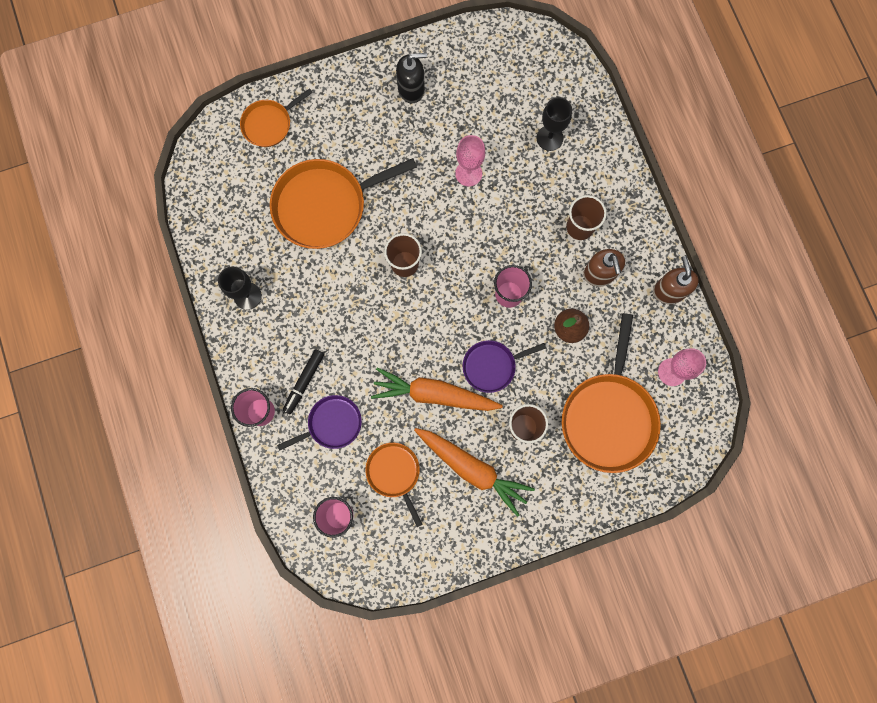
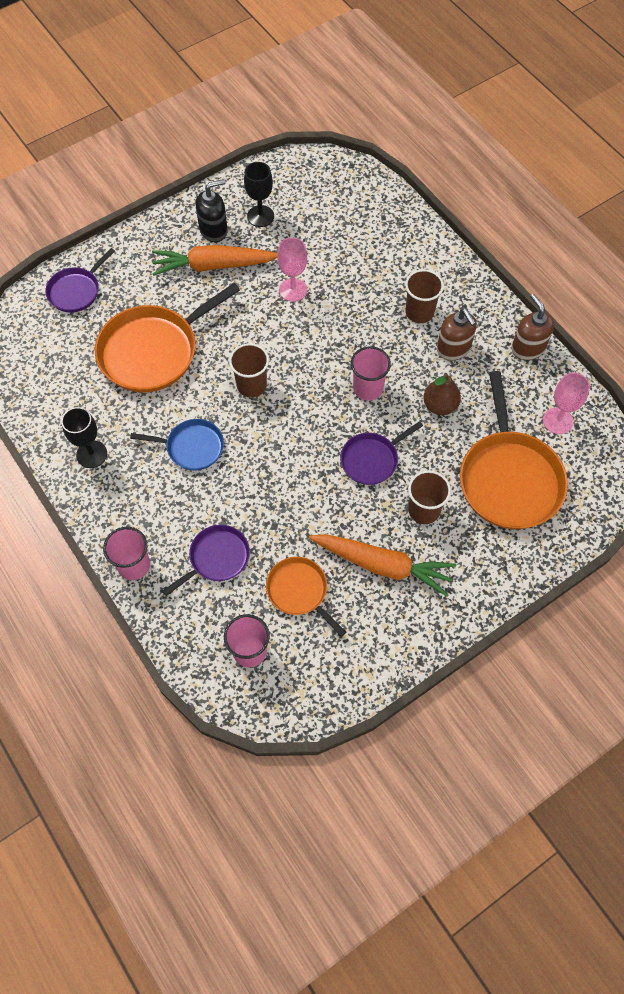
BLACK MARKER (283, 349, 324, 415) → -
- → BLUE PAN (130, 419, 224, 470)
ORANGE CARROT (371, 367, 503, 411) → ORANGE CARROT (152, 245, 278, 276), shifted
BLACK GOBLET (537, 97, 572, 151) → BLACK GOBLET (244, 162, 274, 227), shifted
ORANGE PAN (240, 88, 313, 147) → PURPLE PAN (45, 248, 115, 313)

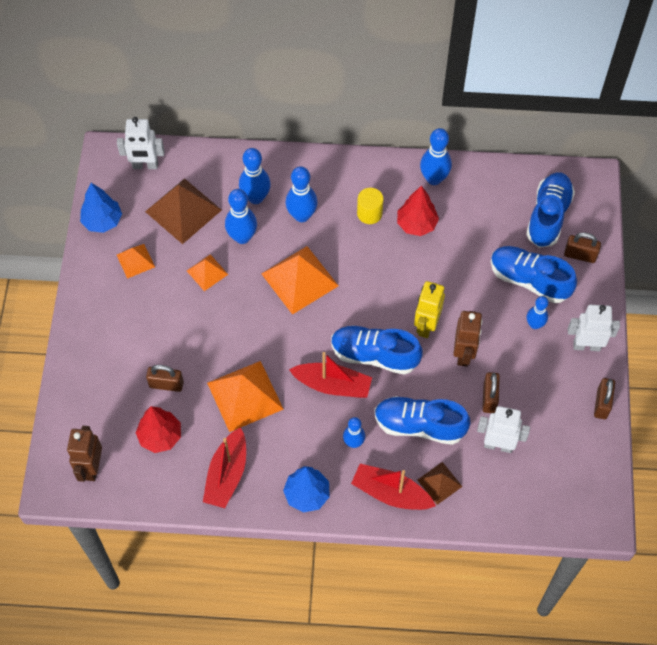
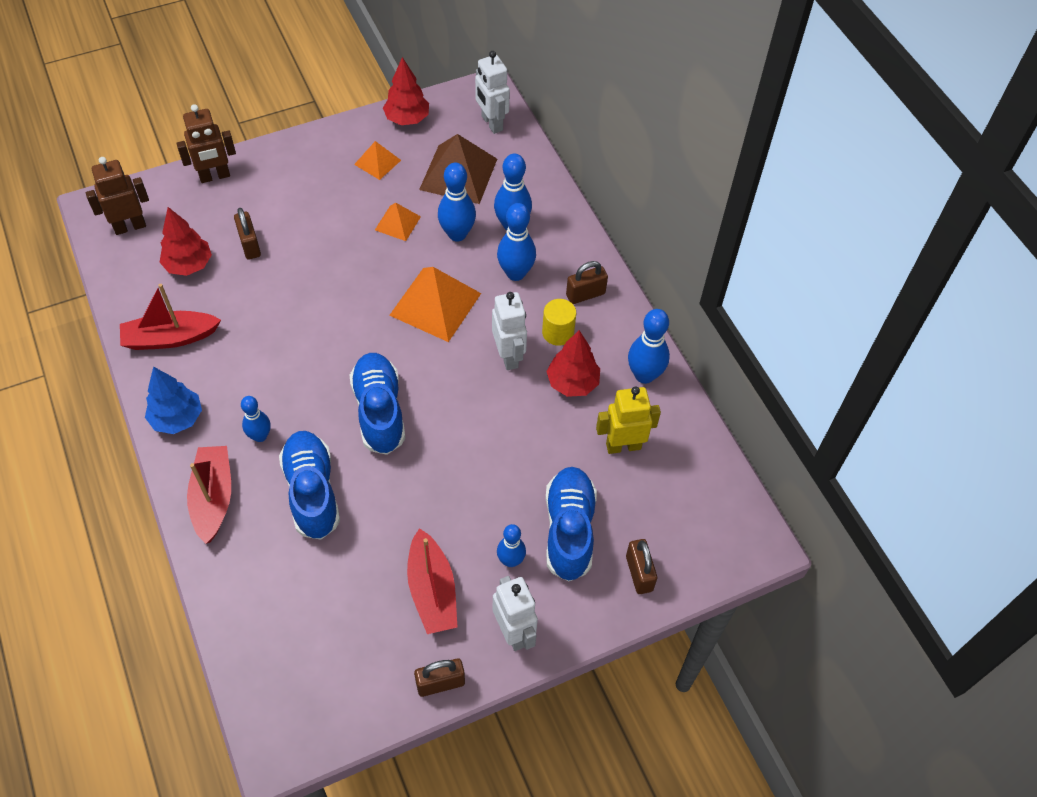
ORANGE PYRAMID (207, 361, 284, 432) → -
BROWN PYRAMID (417, 462, 463, 505) → -
BLUE SHOE (526, 172, 575, 248) → -
RED BOAT (289, 352, 372, 398) → RED BOAT (407, 528, 457, 634), shifted
YELLOW ROBOT (414, 281, 445, 338) → YELLOW ROBOT (596, 386, 661, 454), shifted
BROWN ROBOT (453, 311, 483, 366) → BROWN ROBOT (177, 104, 236, 183), shifted
WHITE ROBOT (477, 406, 530, 453) → WHITE ROBOT (492, 292, 527, 370), shifted
BROWN PADLOCK (482, 372, 500, 413) → BROWN PADLOCK (566, 261, 608, 304), shifted
BLUE TREE (80, 183, 122, 233) → RED TREE (383, 57, 429, 125)

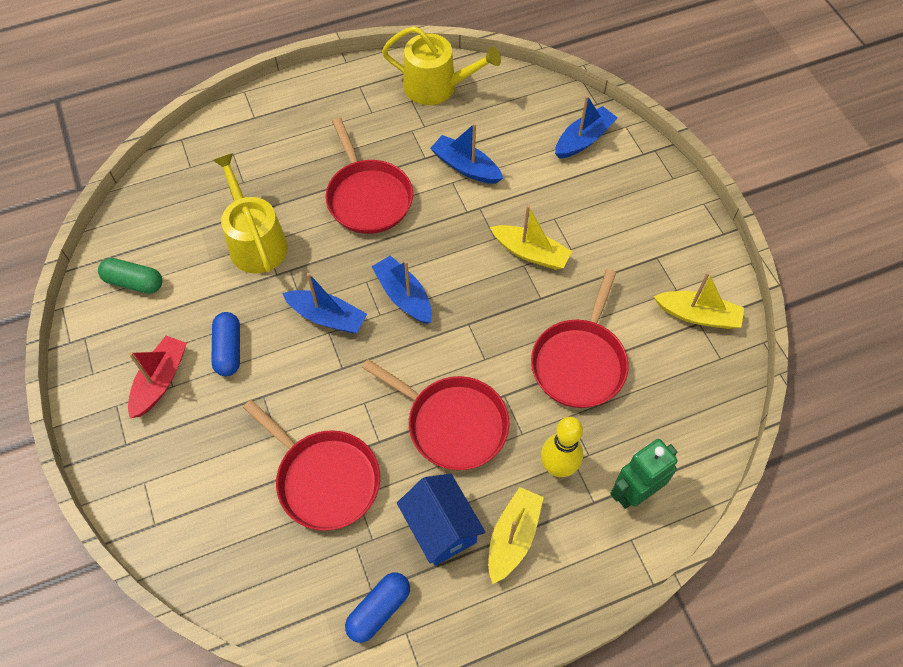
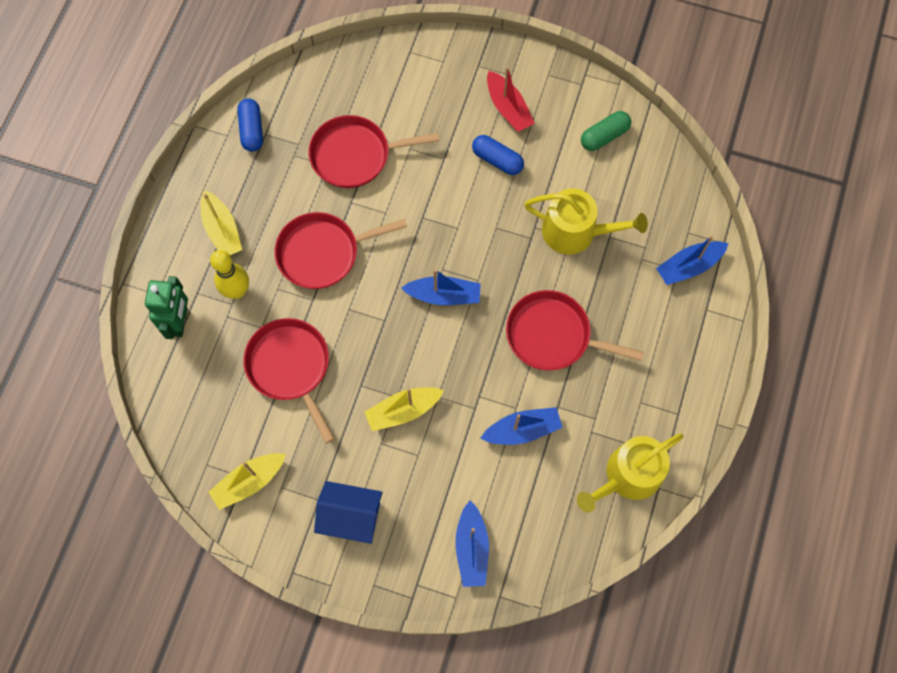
BLUE BOAT (282, 273, 367, 334) → BLUE BOAT (656, 235, 729, 285), shifted
BLUE HOUSE (397, 473, 486, 566) → BLUE HOUSE (314, 481, 383, 544), shifted

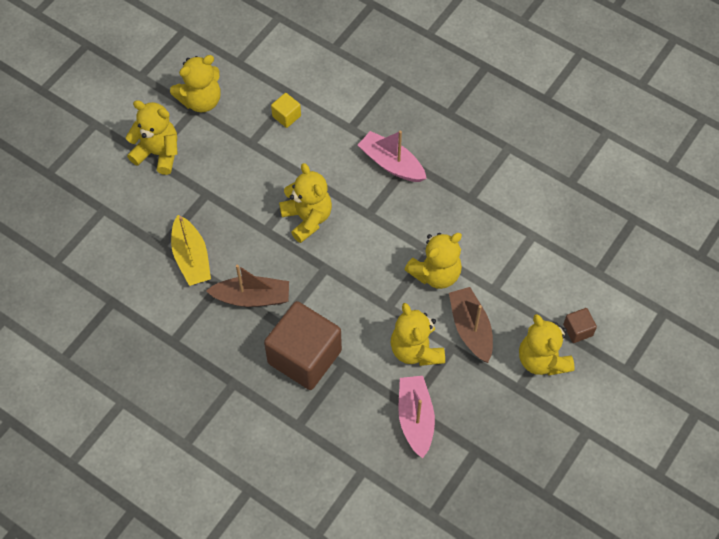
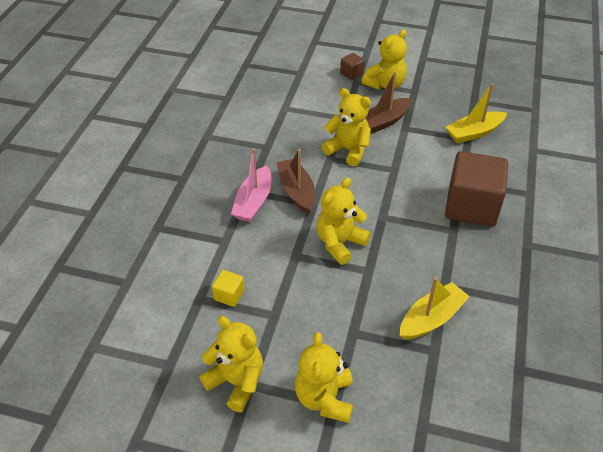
YELLOW TEDDY BEAR (391, 303, 445, 366) → -
BROWN BOAT (206, 265, 289, 307) → BROWN BOAT (277, 149, 315, 214), shifted
PINK BOAT (398, 376, 435, 459) → YELLOW BOAT (446, 83, 507, 143)

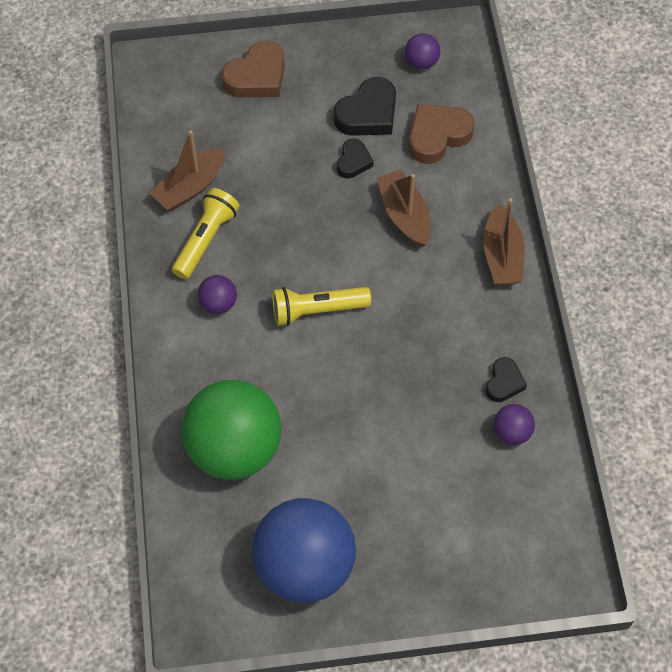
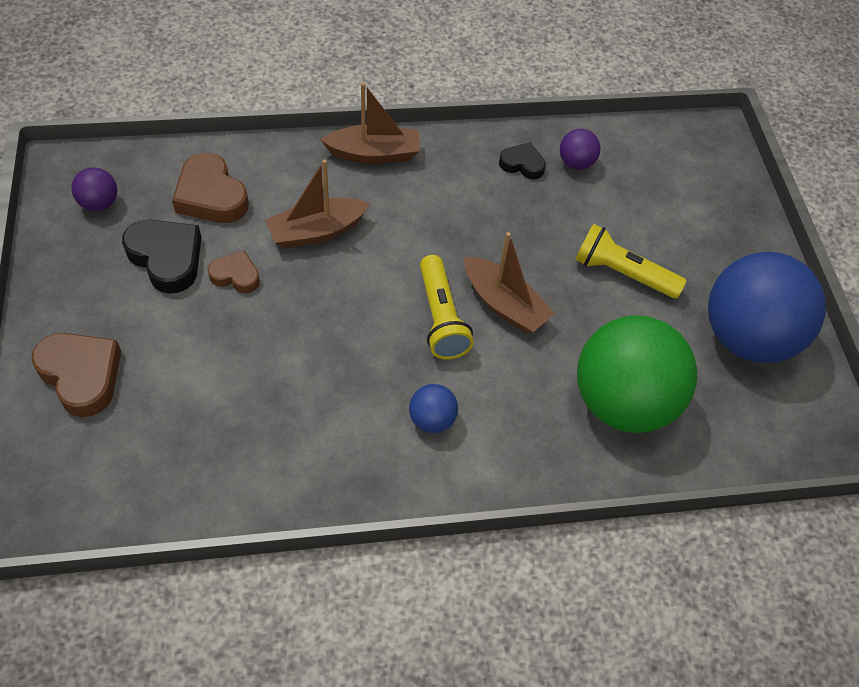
BROWN BOAT (150, 131, 226, 211) → BROWN BOAT (464, 232, 555, 334), shifted
YELLOW FLASHLIGHT (172, 188, 240, 279) → YELLOW FLASHLIGHT (575, 224, 687, 299), shifted
PURPLE BALL (198, 275, 237, 314) → BLUE BALL (409, 384, 458, 433)
BLACK HEART (337, 138, 374, 178) → BROWN HEART (208, 250, 260, 293)

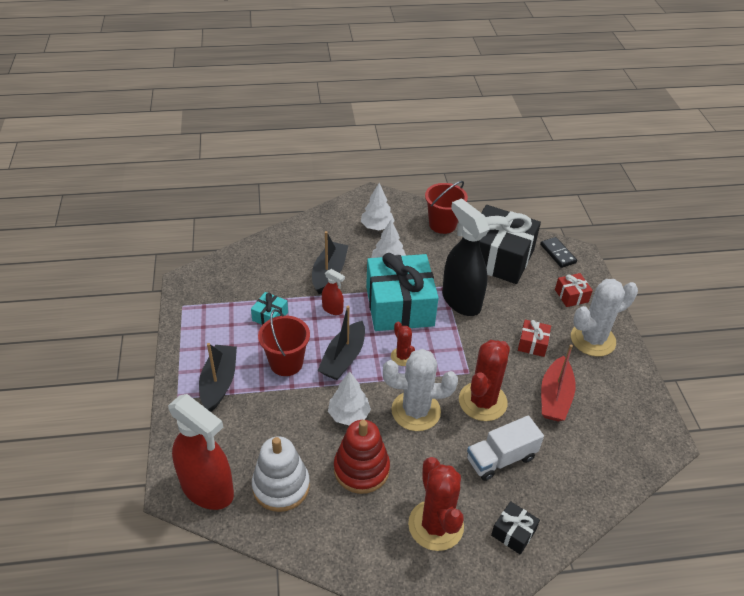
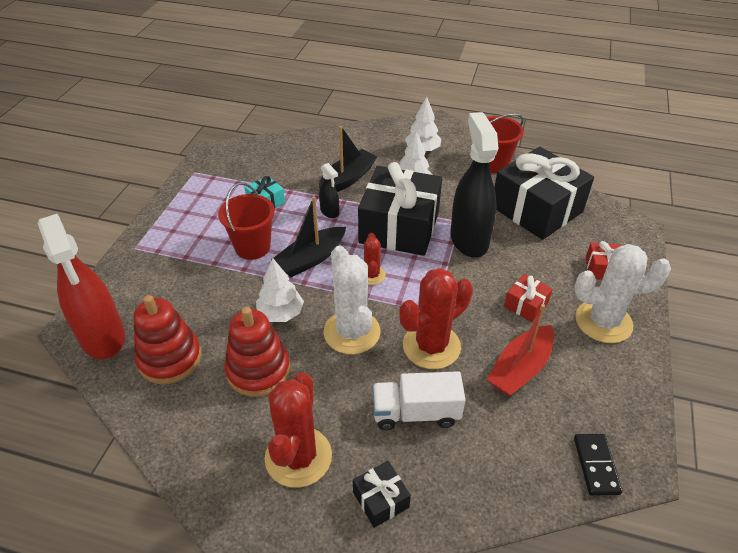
BLACK BOAT (199, 343, 237, 412) → -
BLACK DOMINO (540, 237, 577, 268) → BLACK DOMINO (574, 434, 623, 496), shifted
WHITE STACKING TOY (252, 436, 310, 512) → RED STACKING TOY (134, 295, 202, 384)
RED SPRAY BOTTLE (322, 269, 345, 315) → BLACK SPRAY BOTTLE (319, 163, 339, 218)
TURQUOISE GIFT (366, 253, 439, 331) → BLACK GIFT (358, 162, 442, 256)
WHITE CACTUS (383, 349, 458, 431) → WHITE CACTUS (323, 246, 381, 354), 45 degrees clockwise

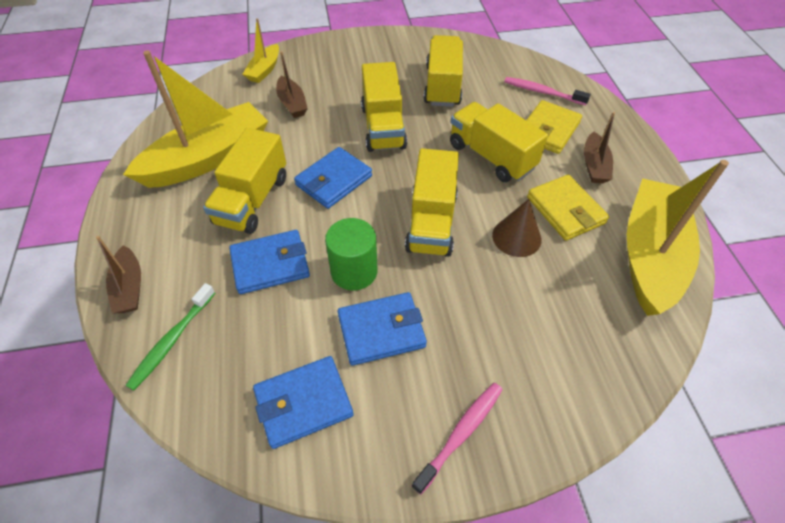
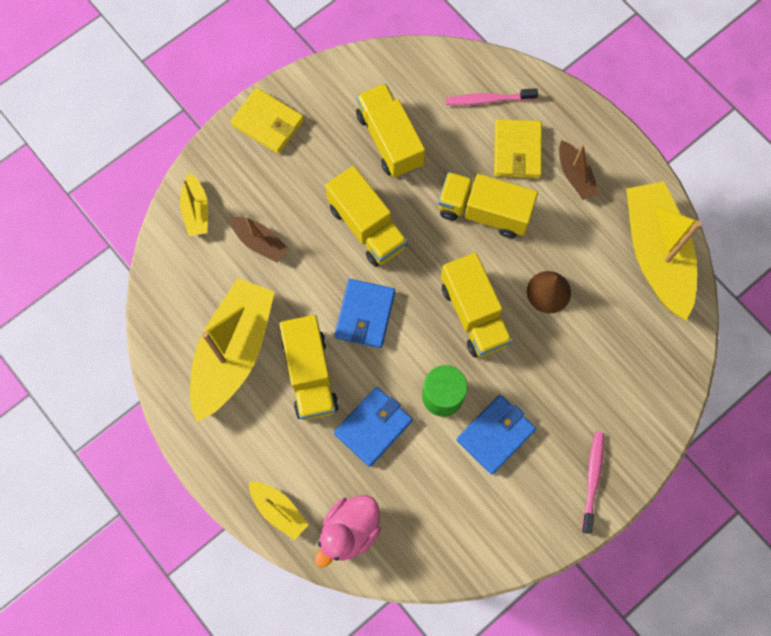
BLUE WALLET (253, 356, 354, 449) → -
YELLOW WALLET (527, 175, 609, 241) → YELLOW WALLET (230, 88, 304, 154), shifted
GREEN TOOTHBRUSH (126, 283, 215, 390) → PINK DUCK (315, 495, 381, 568)
BROWN BOAT (96, 236, 141, 313) → YELLOW BOAT (249, 482, 309, 540)

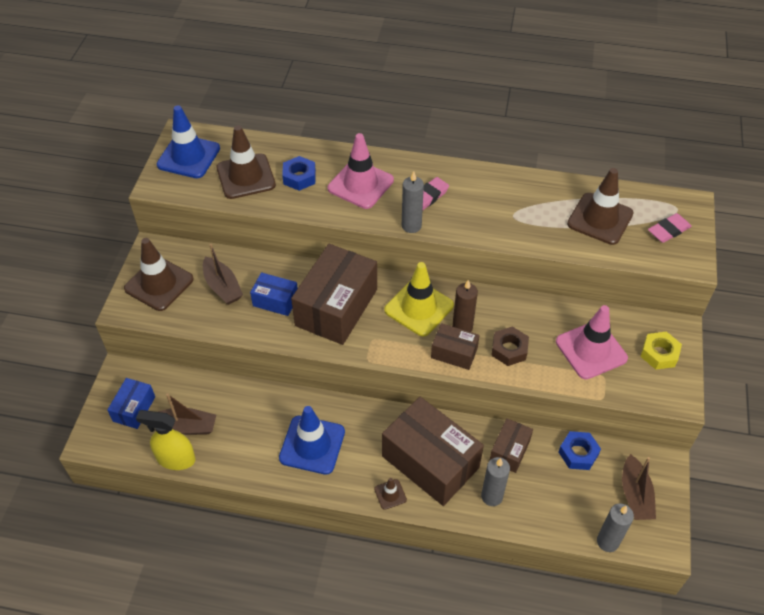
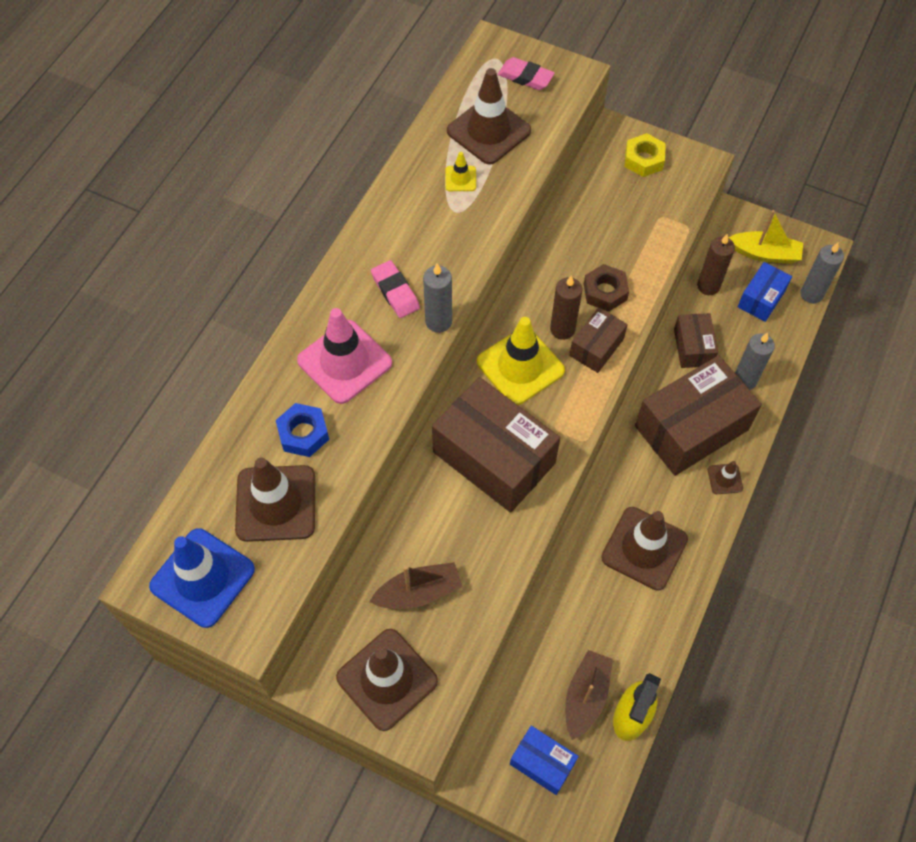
PINK TRAFFIC CONE (556, 305, 628, 380) → -
- → YELLOW TRAFFIC CONE (445, 152, 476, 191)
BLUE BOX (250, 272, 298, 316) → BLUE BOX (738, 262, 792, 322), shifted
BLUE NUT (558, 431, 601, 470) → BROWN CANDLE (697, 234, 735, 295)
BLUE TRAFFIC CONE (279, 406, 345, 475) → BROWN TRAFFIC CONE (601, 507, 688, 591)
BROWN BOAT (622, 454, 656, 520) → YELLOW BOAT (729, 210, 803, 264)
BROWN BOX (489, 418, 533, 473) → BROWN BOX (674, 313, 718, 368), 45 degrees clockwise
PINK ERASER (648, 213, 692, 243) → PINK ERASER (498, 57, 555, 90), 45 degrees counterclockwise

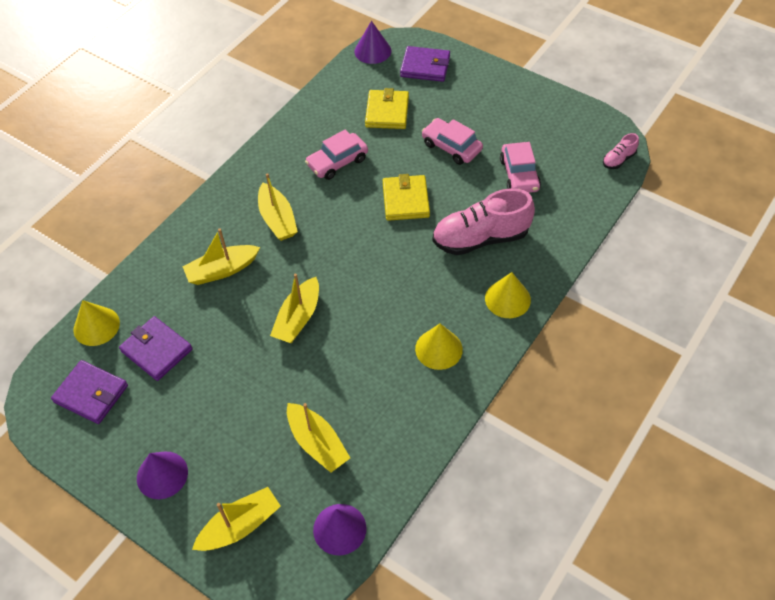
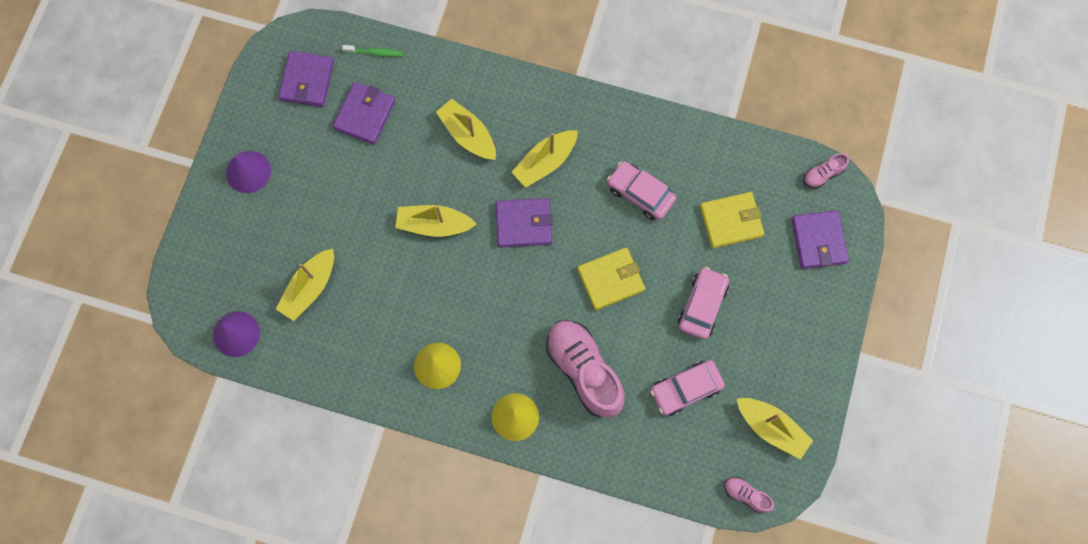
- → PURPLE WALLET (496, 198, 553, 248)
YELLOW BOAT (192, 487, 281, 551) → YELLOW BOAT (737, 398, 813, 459), shifted
YELLOW CONE (74, 300, 120, 346) → GREEN TOOTHBRUSH (342, 45, 403, 57)
PURPLE CONE (354, 21, 391, 64) → PINK SHOE (803, 153, 849, 189)

